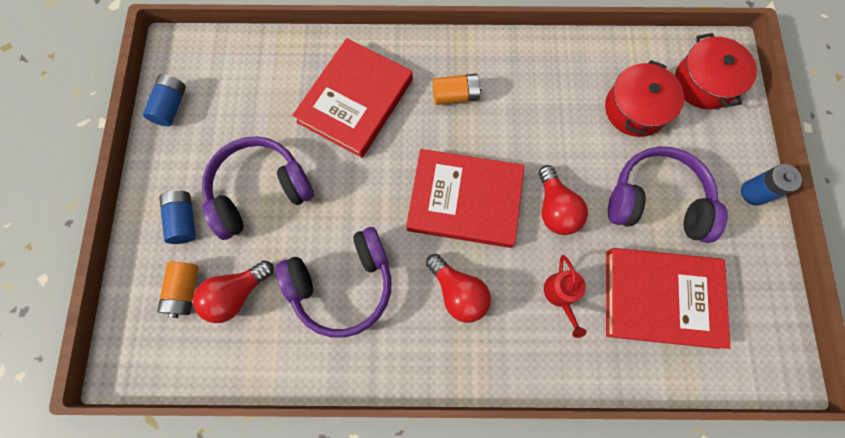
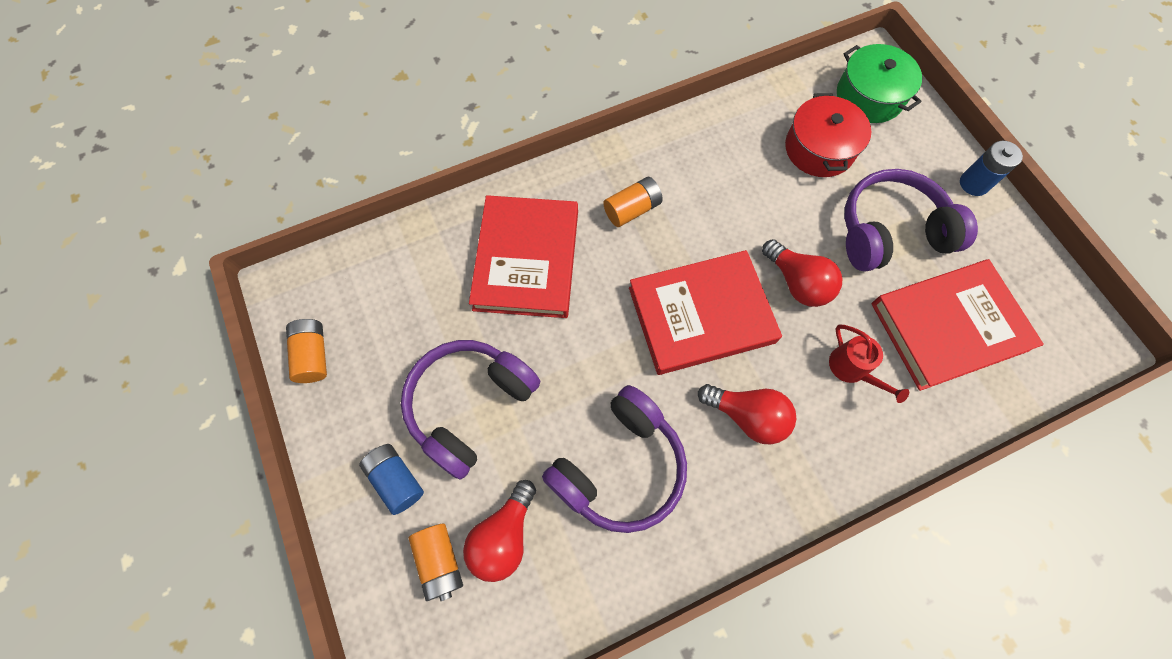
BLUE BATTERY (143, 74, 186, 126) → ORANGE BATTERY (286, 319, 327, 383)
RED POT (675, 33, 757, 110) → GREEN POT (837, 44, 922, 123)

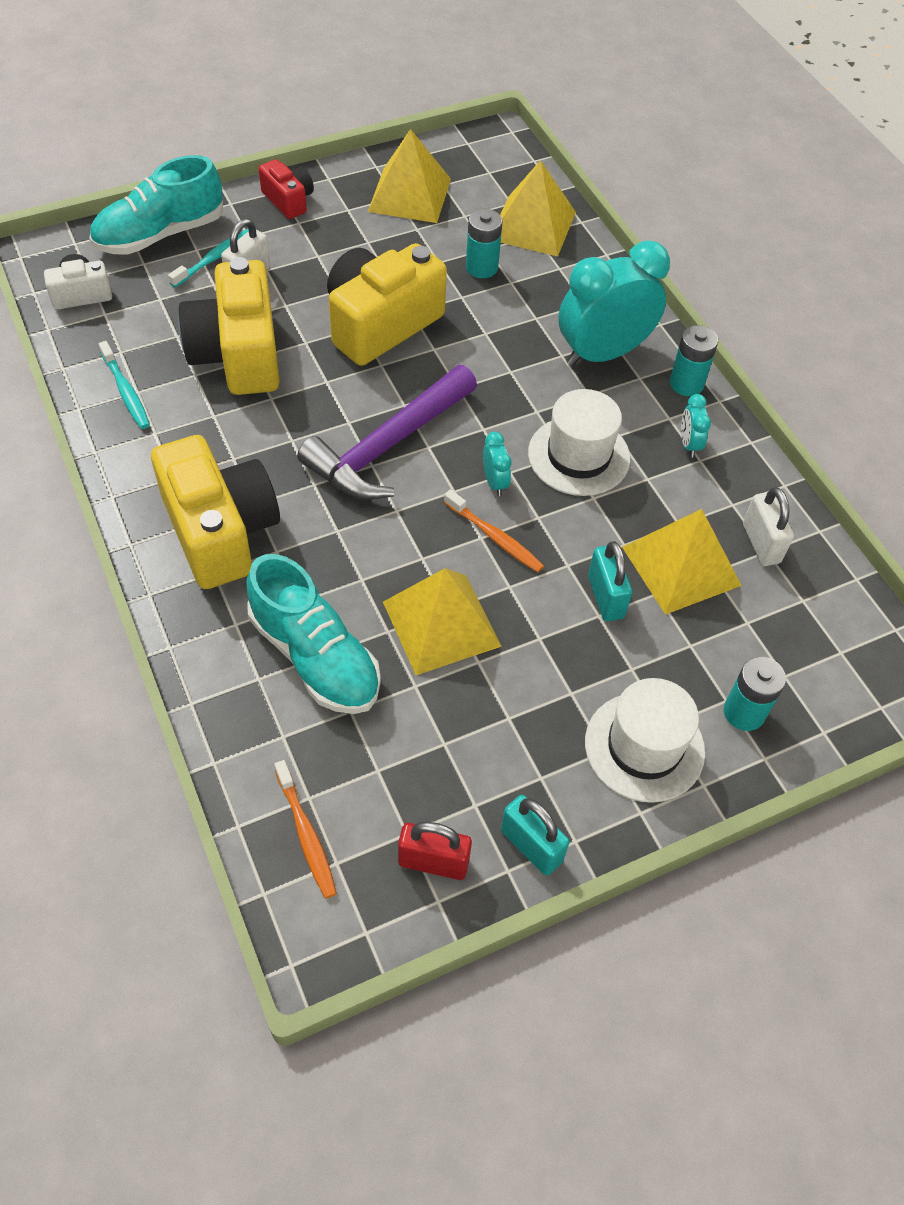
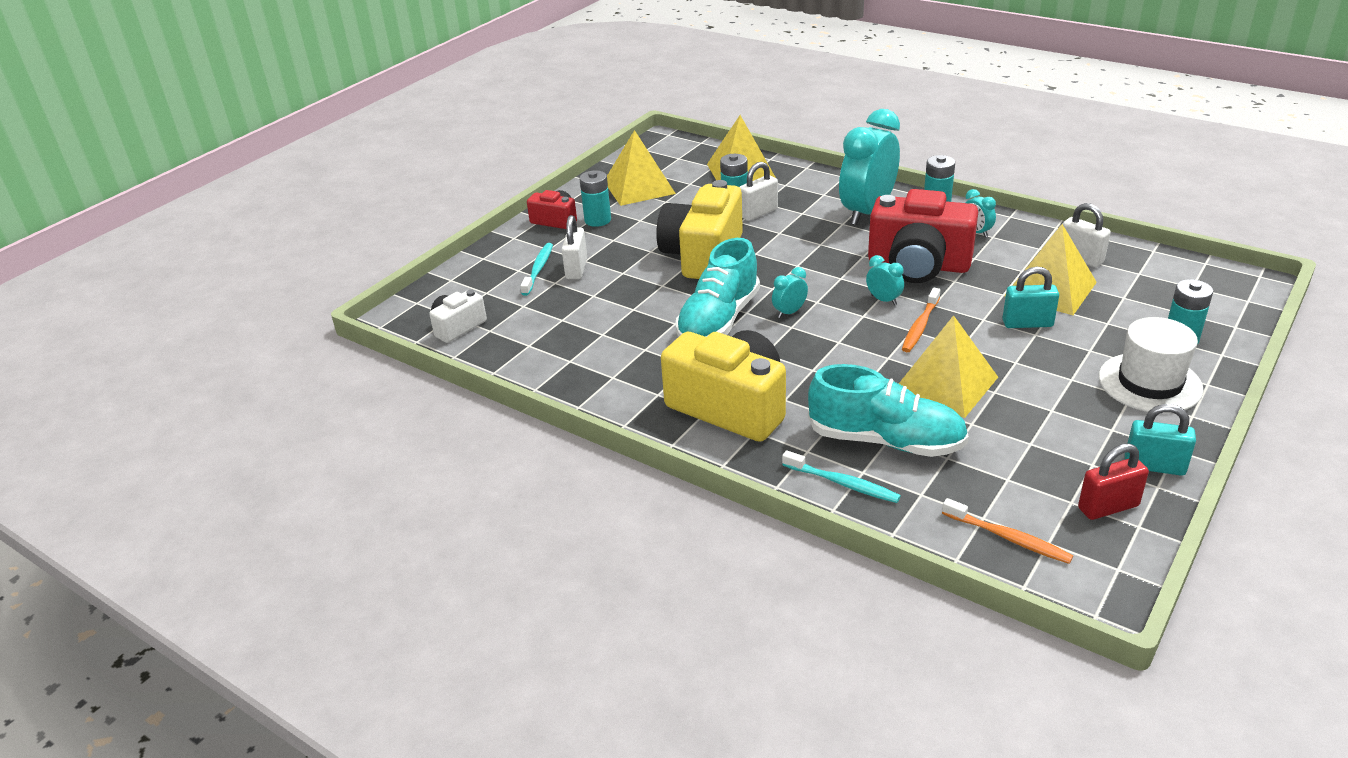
YELLOW CAMERA (178, 257, 280, 395) → -
- → TURQUOISE BATTERY (579, 170, 611, 227)
- → WHITE PADLOCK (739, 162, 778, 221)
TURQUOISE SHOE (90, 155, 223, 255) → TURQUOISE SHOE (676, 238, 760, 337), shifted
TURQUOISE TOOTHBRUSH (99, 341, 150, 429) → TURQUOISE TOOTHBRUSH (782, 450, 901, 503), shifted
PURPLE HAMMER (297, 365, 477, 500) → TURQUOISE CLOCK (772, 267, 808, 318)
WHITE HAT (528, 389, 630, 496) → RED CAMERA (868, 189, 978, 283)
ORANGE TOOTHBRUSH (444, 490, 544, 572) → ORANGE TOOTHBRUSH (902, 288, 940, 352), 105 degrees clockwise
TURQUOISE PADLOCK (588, 541, 632, 621) → TURQUOISE PADLOCK (1003, 267, 1059, 328), 45 degrees counterclockwise

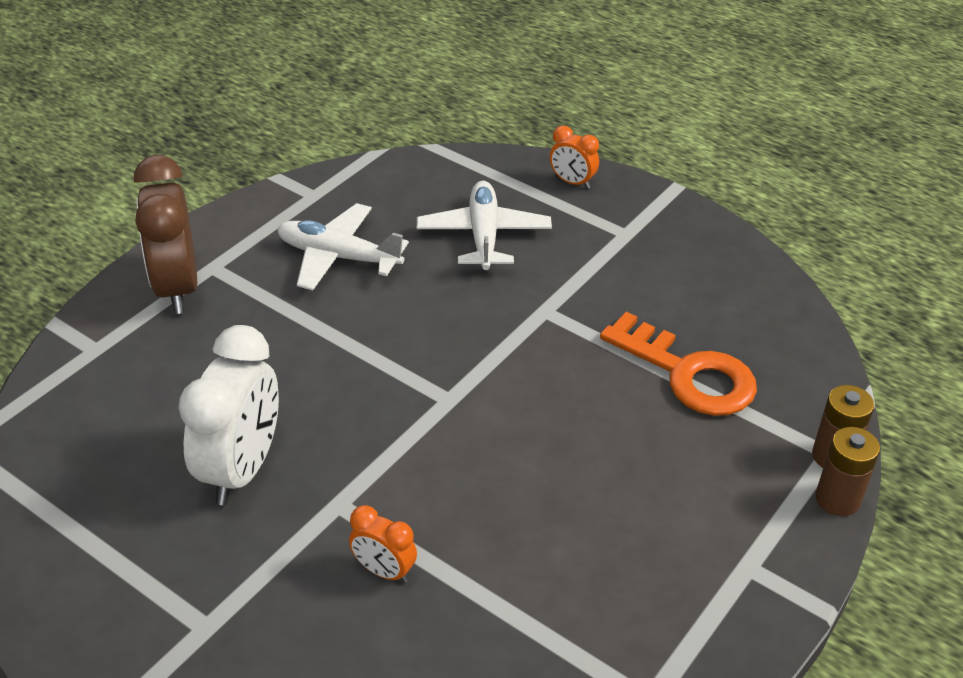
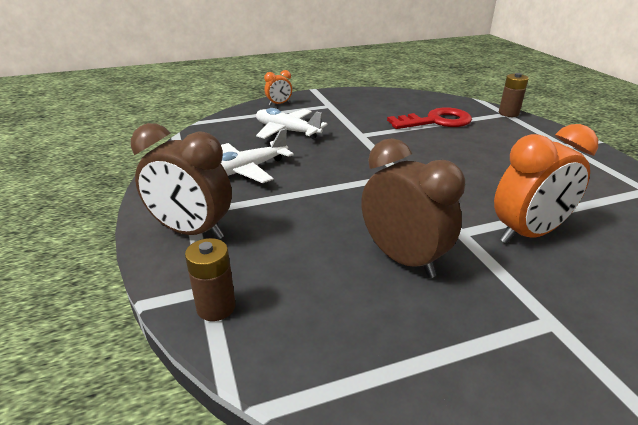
BROWN BATTERY (815, 427, 880, 516) → BROWN BATTERY (185, 238, 236, 321), shifted
WHITE CLOCK (178, 325, 279, 505) → BROWN CLOCK (361, 138, 465, 278)
ORANGE KEY (600, 312, 757, 416) → RED KEY (387, 107, 472, 129)
ORANGE CLOCK (349, 505, 417, 583) → ORANGE CLOCK (494, 124, 598, 244), x2.00

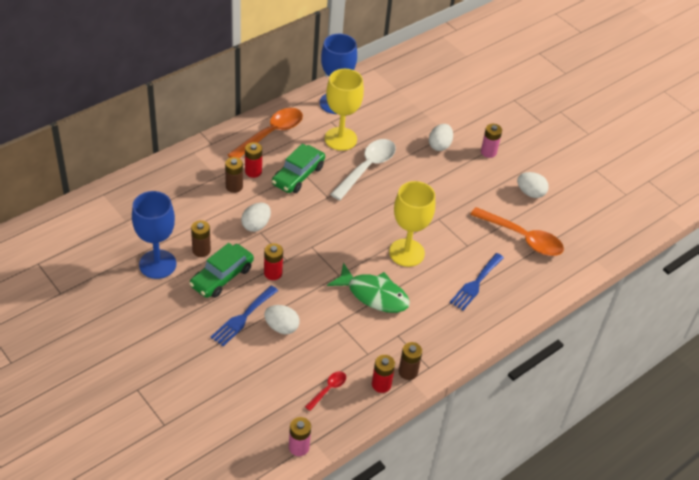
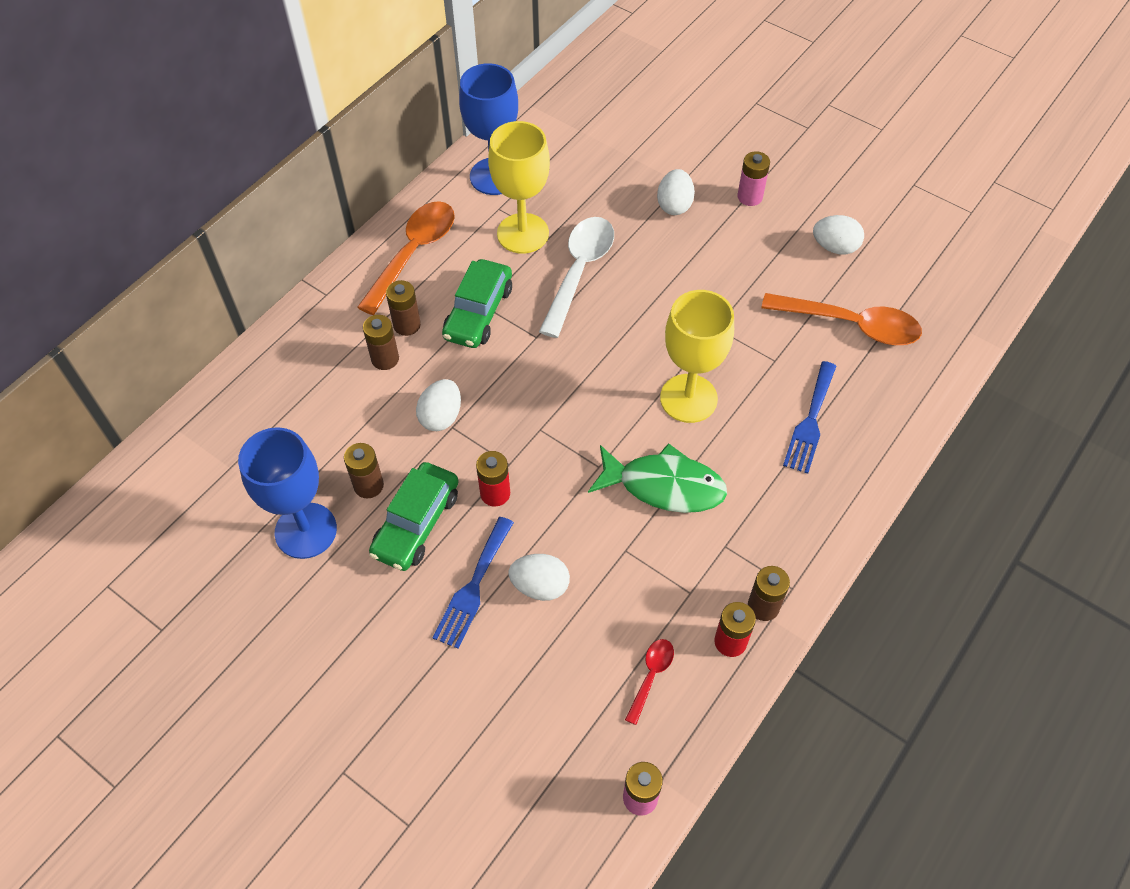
RED BATTERY (245, 142, 262, 178) → BROWN BATTERY (386, 280, 421, 336)

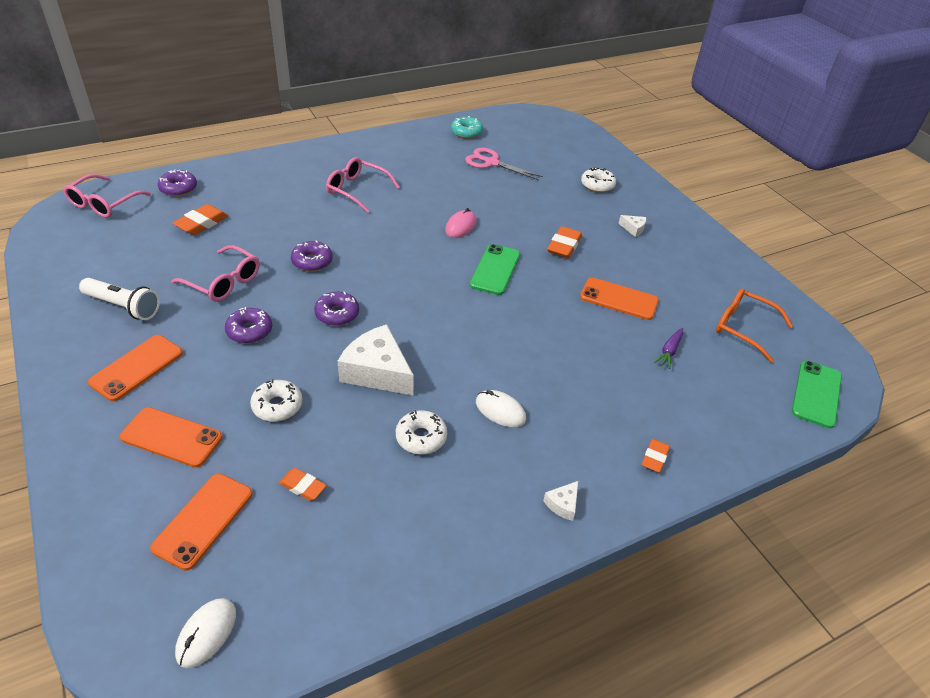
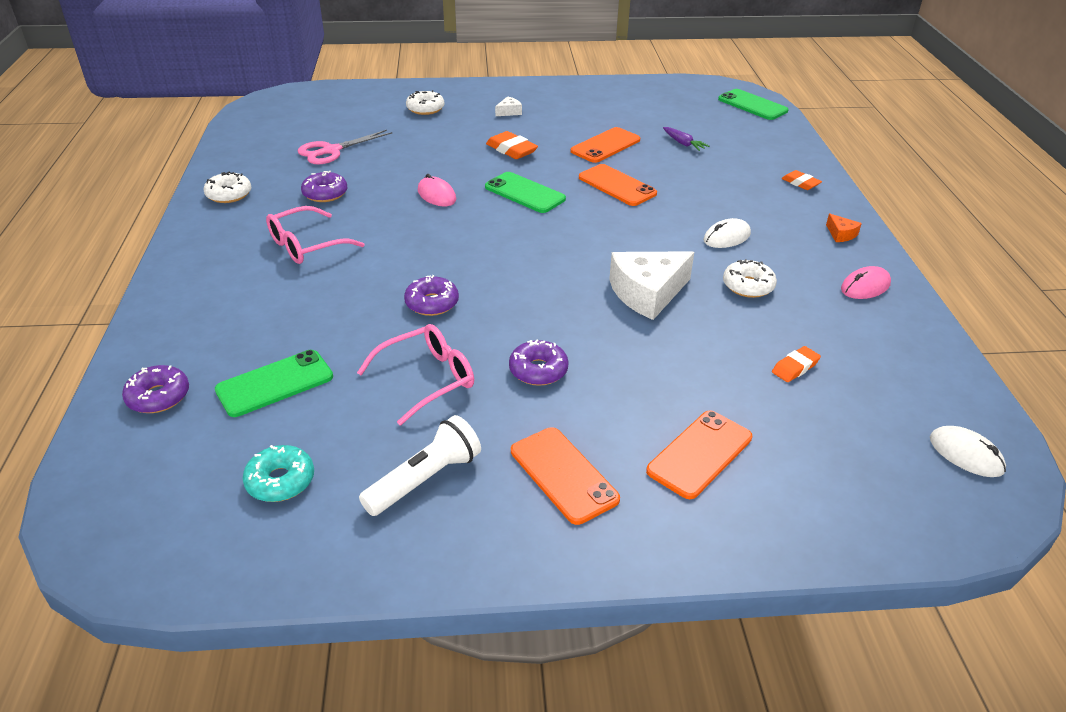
PINK GLASSES (63, 174, 151, 218) → -
ORANGE GLASSES (716, 288, 793, 363) → -
- → PINK MOUSE (841, 266, 891, 299)
ORANGE PHONE (150, 474, 252, 571) → ORANGE PHONE (579, 164, 657, 206), shifted
WHITE DONUT (250, 379, 302, 422) → WHITE DONUT (203, 172, 251, 203), shifted
PURPLE DONUT (314, 292, 359, 326) → PURPLE DONUT (301, 171, 348, 202), shifted
TURQUOISE DONUT (451, 116, 483, 139) → TURQUOISE DONUT (243, 445, 314, 502), shifted
ORANGE ERASER (173, 204, 228, 235) → GREEN PHONE (215, 350, 333, 417)
WHITE CHEESE (543, 481, 578, 521) → ORANGE CHEESE (826, 214, 862, 242)

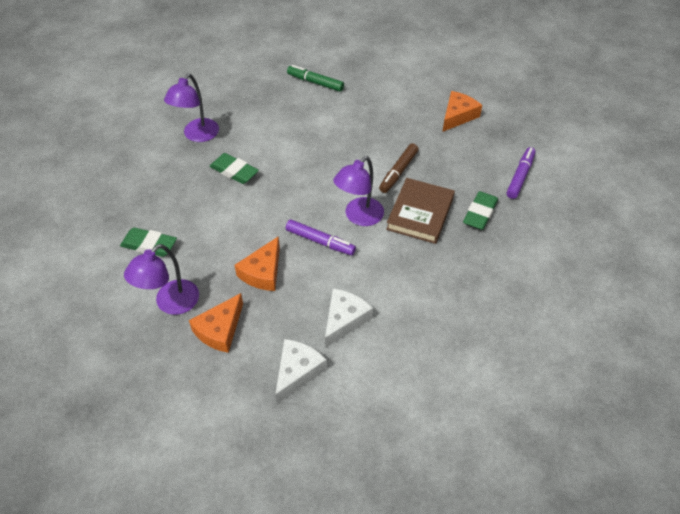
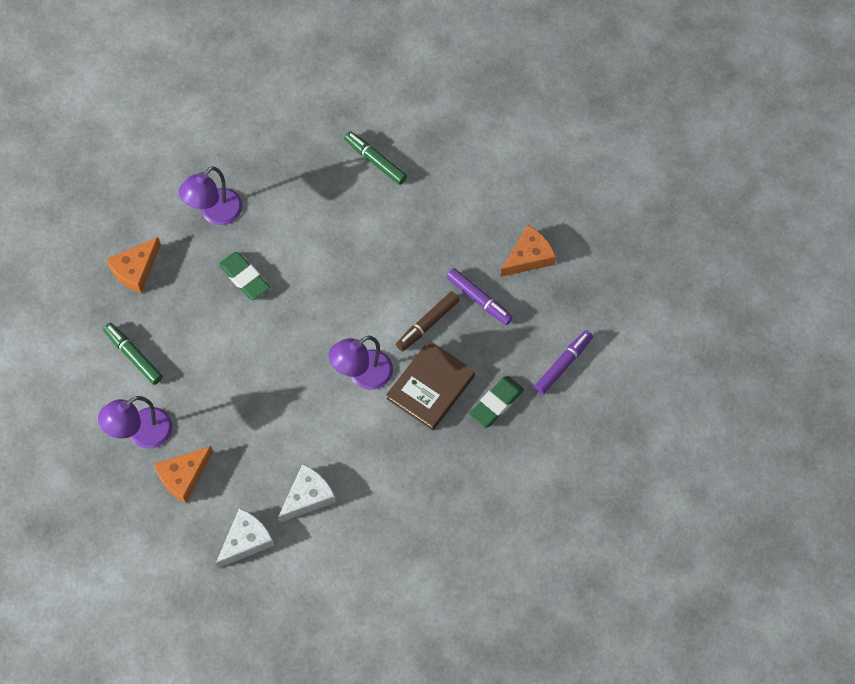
ORANGE CHEESE (234, 236, 280, 291) → ORANGE CHEESE (106, 237, 161, 293), shifted
PURPLE MARKER (286, 220, 356, 255) → PURPLE MARKER (446, 268, 513, 325), shifted
GREEN ERASER (120, 227, 177, 257) → GREEN MARKER (103, 323, 163, 385)

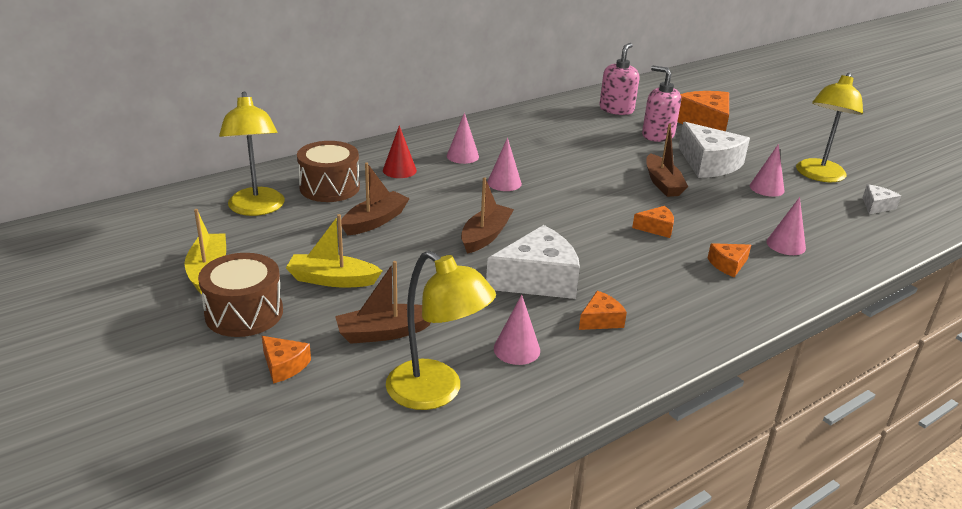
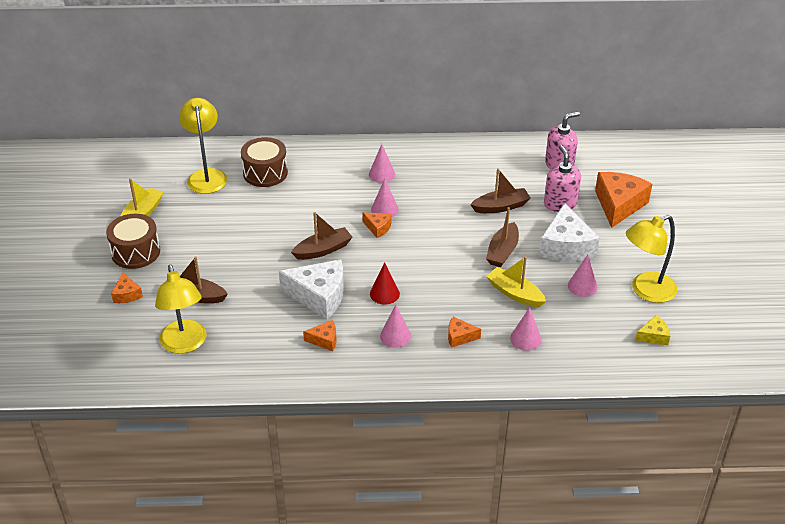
YELLOW BOAT (286, 214, 382, 287) → YELLOW BOAT (486, 256, 546, 307), shifted
BROWN BOAT (341, 162, 410, 236) → BROWN BOAT (470, 168, 531, 213), shifted
RED CONE (383, 125, 417, 178) → RED CONE (370, 262, 400, 305), shifted
PINK CONE (494, 294, 540, 365) → PINK CONE (380, 304, 411, 348), shifted
ORANGE CHEESE (632, 206, 674, 238) → ORANGE CHEESE (362, 212, 392, 238), shifted
WHITE CHEESE (862, 184, 901, 214) → YELLOW CHEESE (635, 315, 670, 345)
YELLOW LAMP (219, 92, 285, 216) → YELLOW LAMP (179, 98, 227, 194), 150 degrees clockwise

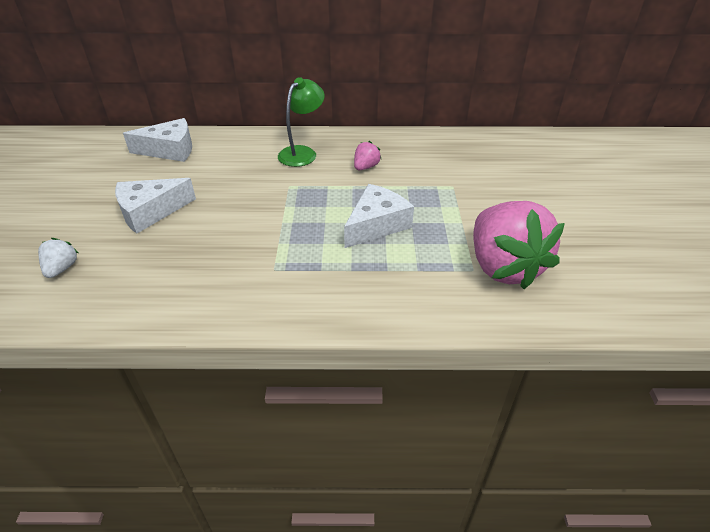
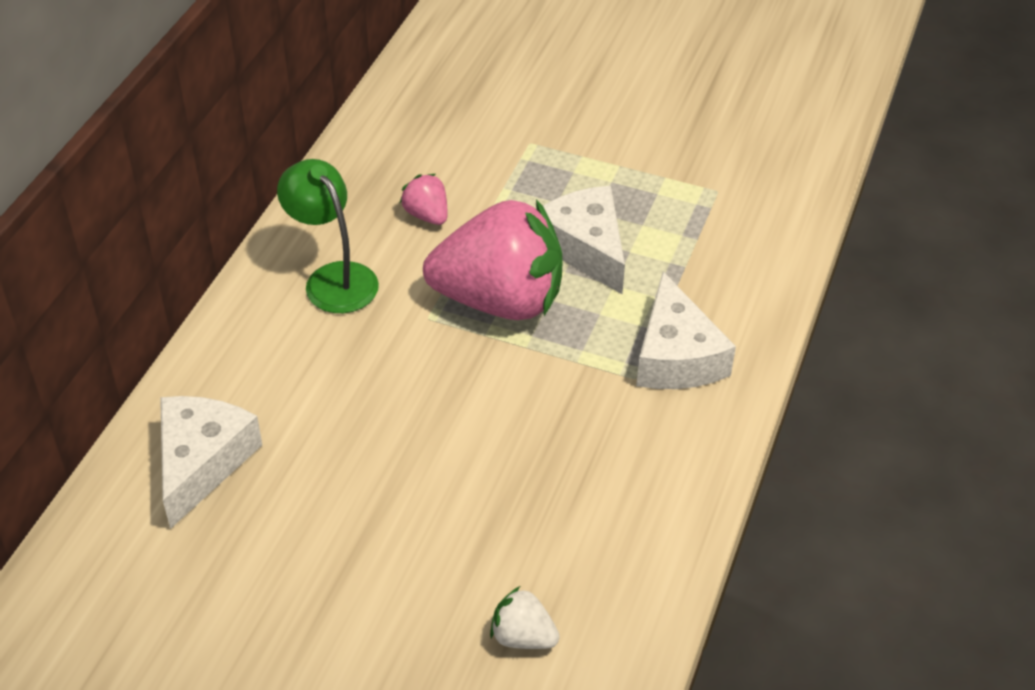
WHITE CHEESE (115, 178, 196, 234) → WHITE CHEESE (636, 272, 736, 389), shifted
PINK STRAWBERRY (473, 201, 565, 289) → PINK STRAWBERRY (423, 199, 563, 320), shifted

